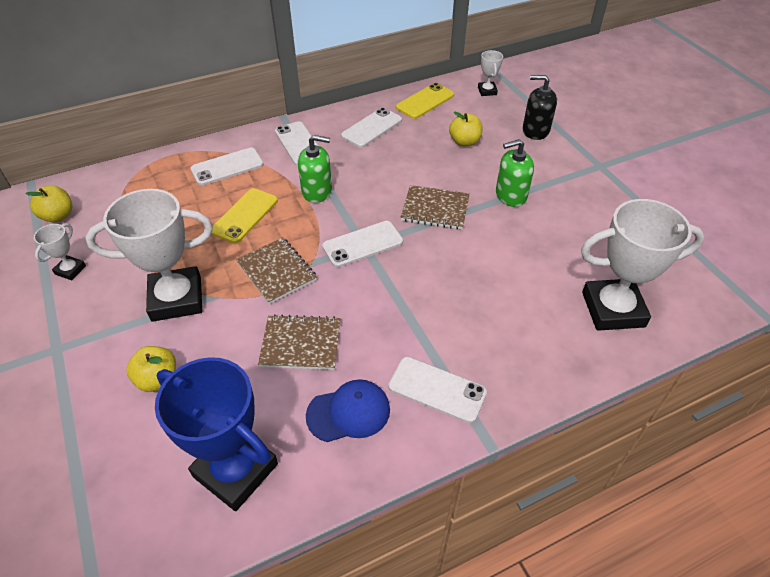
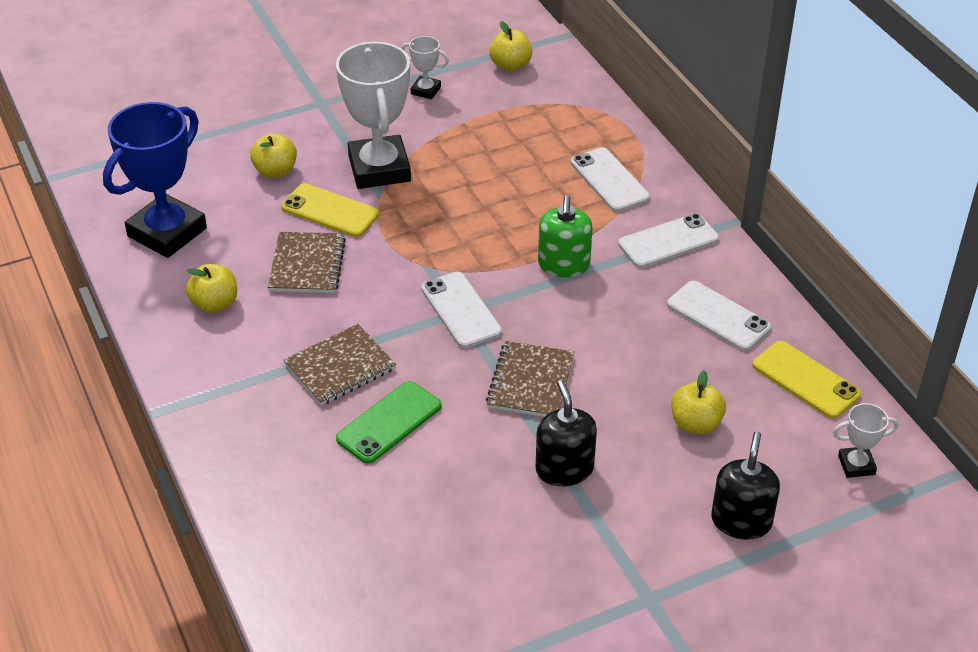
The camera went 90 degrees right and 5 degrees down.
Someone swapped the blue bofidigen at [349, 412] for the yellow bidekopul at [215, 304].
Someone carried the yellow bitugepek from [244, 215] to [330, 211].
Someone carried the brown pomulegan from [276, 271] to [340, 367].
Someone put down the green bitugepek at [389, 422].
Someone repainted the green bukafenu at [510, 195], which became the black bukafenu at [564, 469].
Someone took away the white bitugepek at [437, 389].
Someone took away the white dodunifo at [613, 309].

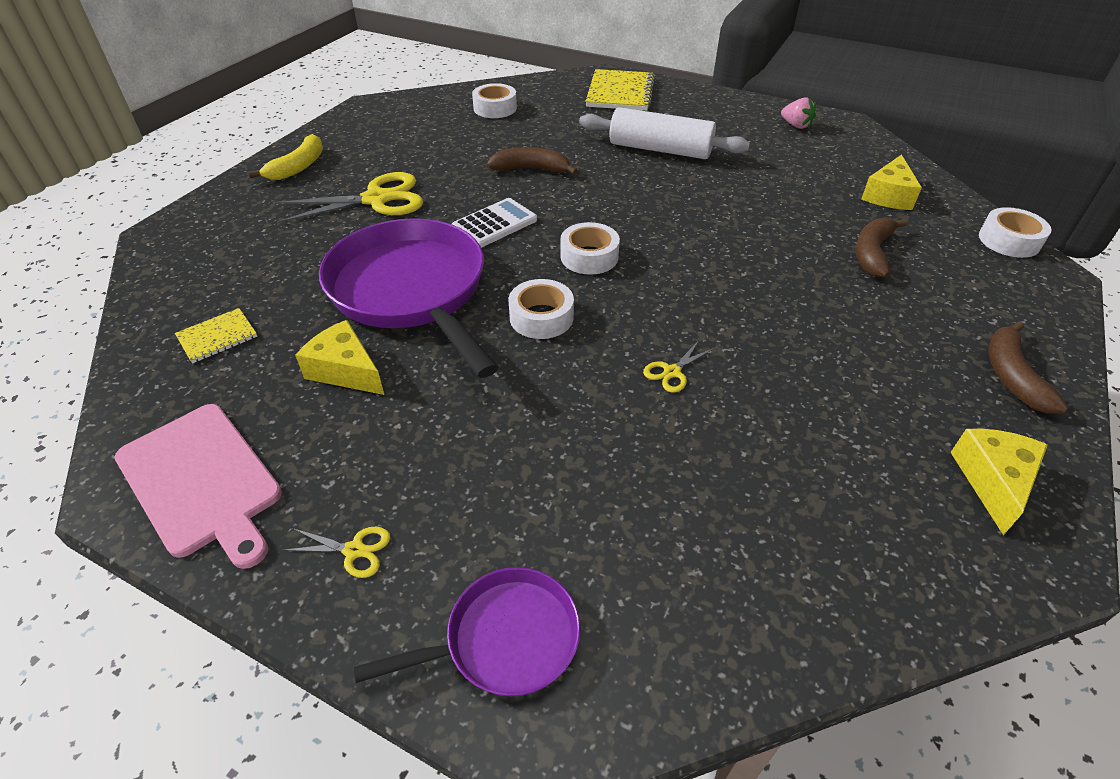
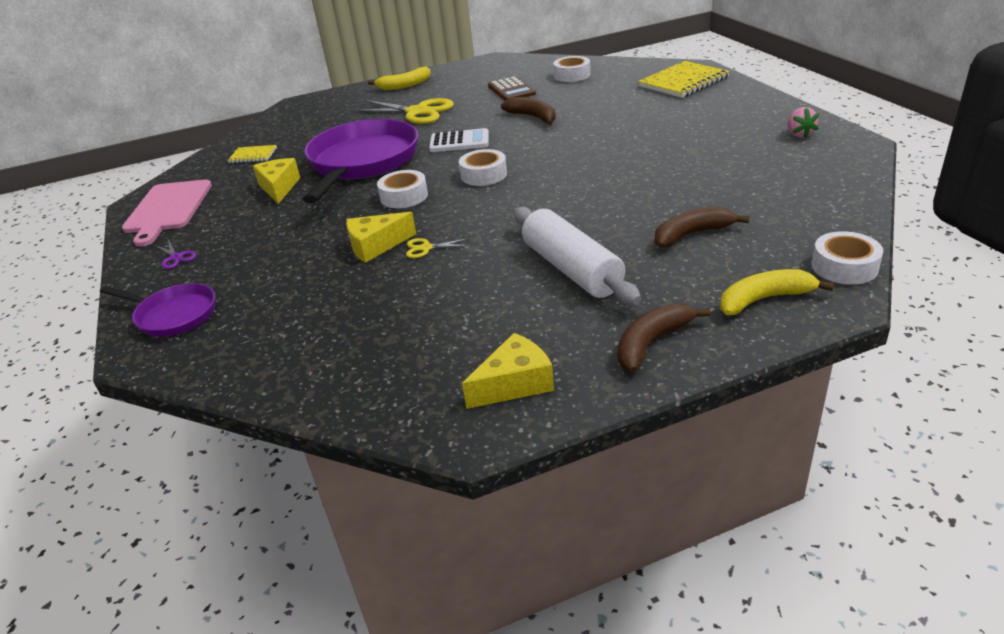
The camera went 45 degrees right and 10 degrees down.
Someone repainted the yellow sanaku at [354, 550], which became the purple sanaku at [176, 257].
Someone carried the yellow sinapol from [888, 195] to [376, 246].
Someone put down the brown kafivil at [511, 90].
Someone carried the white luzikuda from [660, 149] to [572, 269].
Someone put down the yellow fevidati at [764, 299].

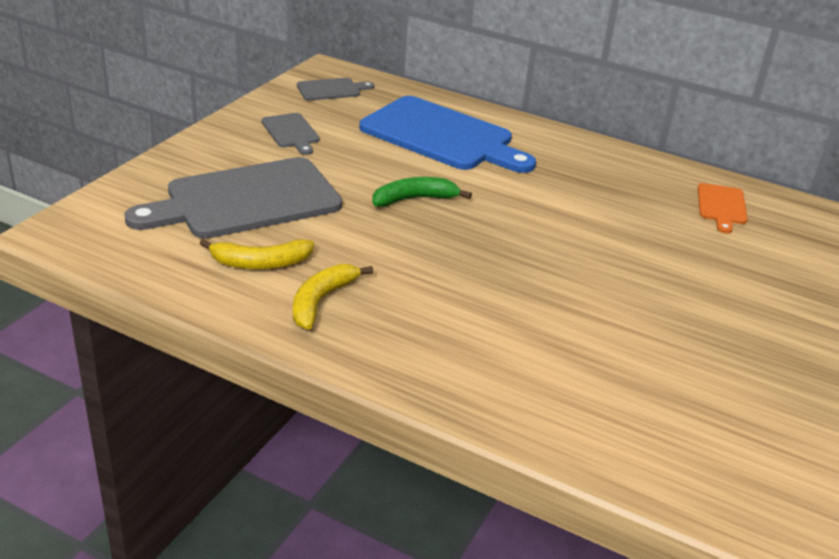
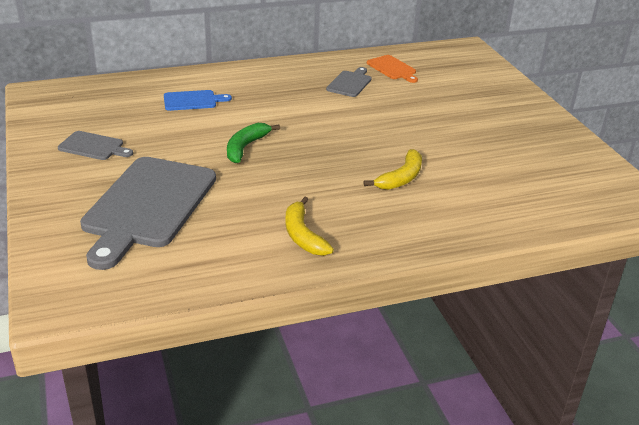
The camera went 45 degrees left and 0 degrees up.
Someone scaled the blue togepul at [442, 136] by 0.46.
Someone carried the grey togepul from [331, 89] to [350, 83].
Someone carried the yellow fevidati from [261, 263] to [401, 178].

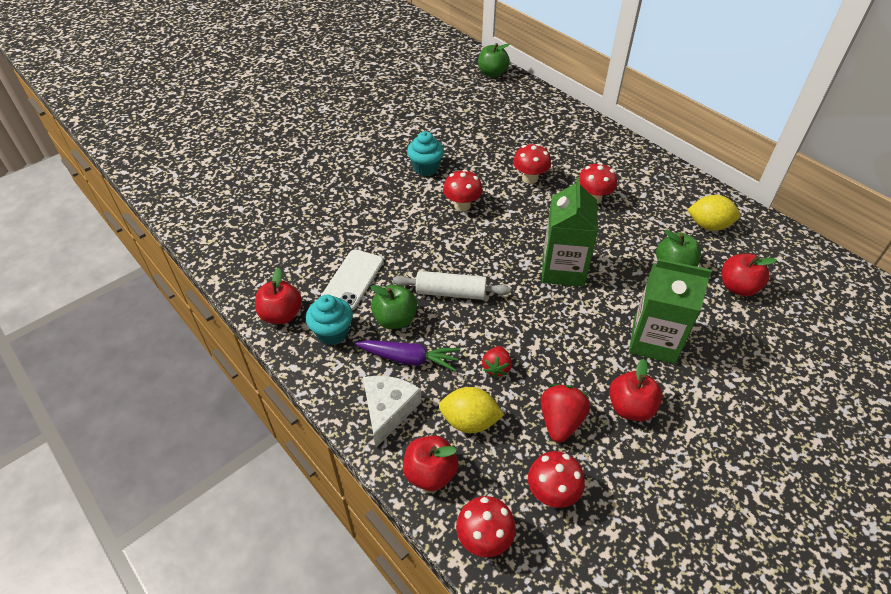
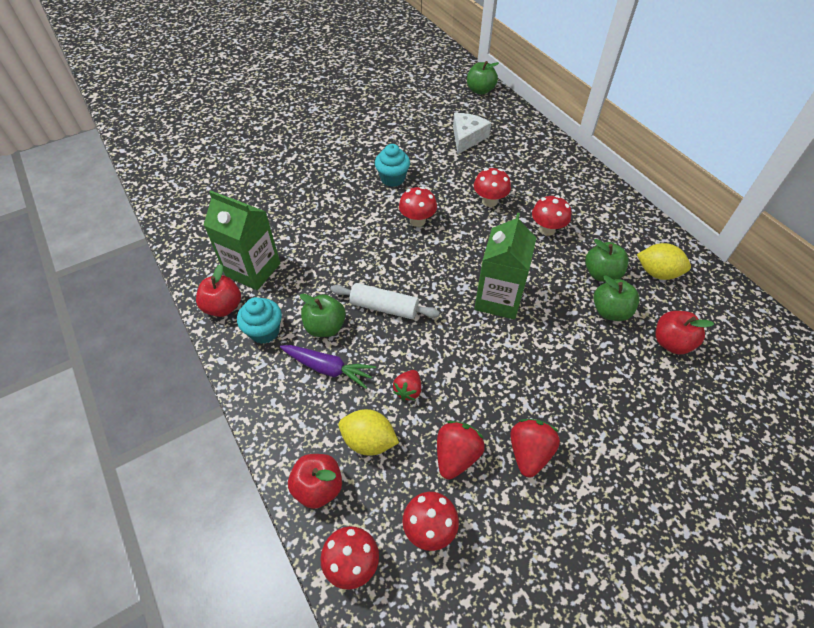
The camera went 10 degrees right and 5 degrees up.
Someone carried the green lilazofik from [654, 341] to [253, 270].
Someone carried the white sinapol from [388, 410] to [467, 138].
Someone swapped the red bidekopul at [630, 407] for the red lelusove at [529, 453].
Someone put down the green bidekopul at [601, 274].
Someone took away the white bitugepek at [352, 279].

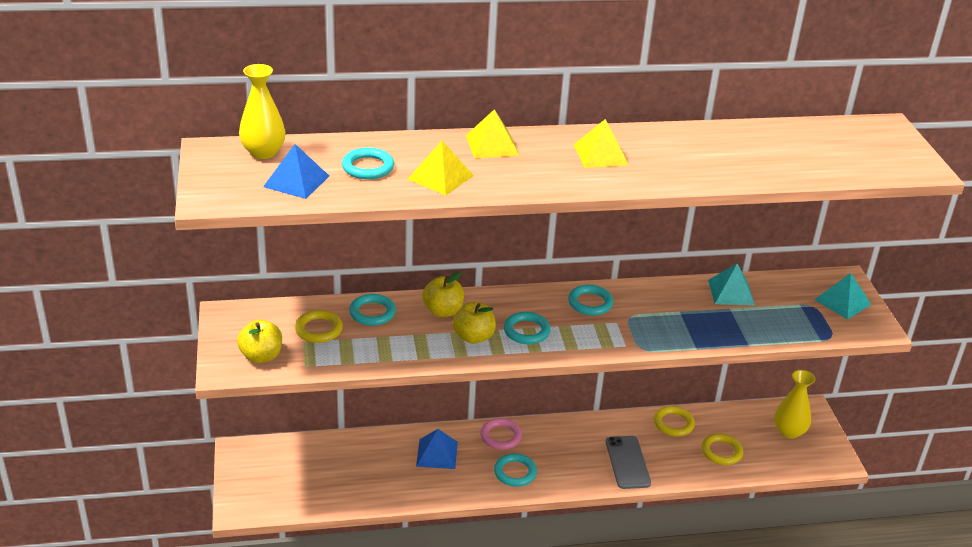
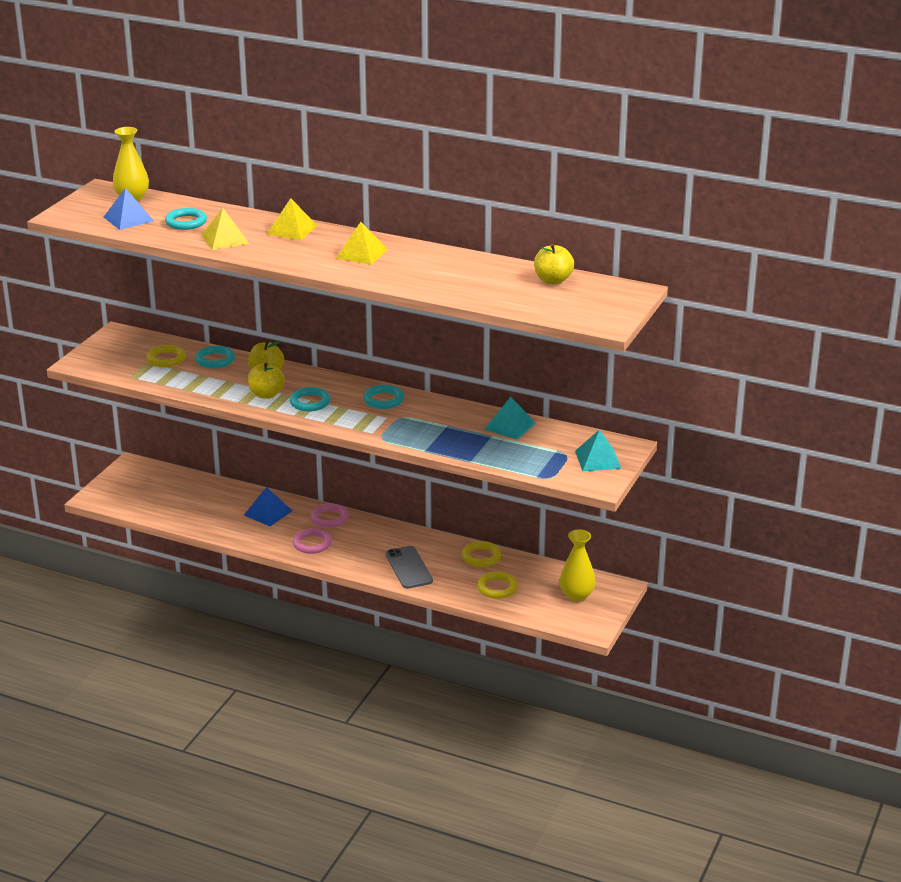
The camera went 35 degrees right and 5 degrees down.
Someone repainted the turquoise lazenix at [515, 472], which became the pink lazenix at [312, 544].
Someone rotated the grey bitugepek at [627, 462] by 45 degrees counterclockwise.
Someone carried the yellow bidekopul from [261, 356] to [553, 280].

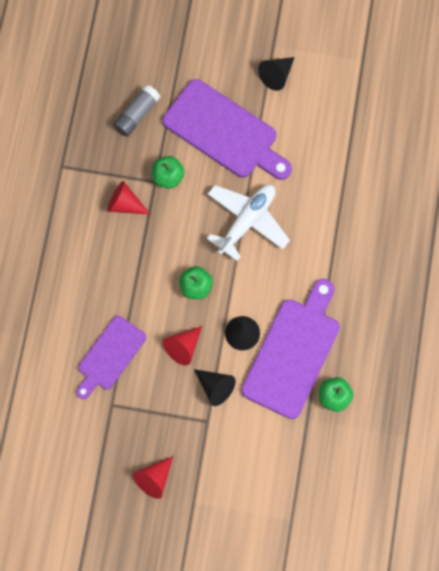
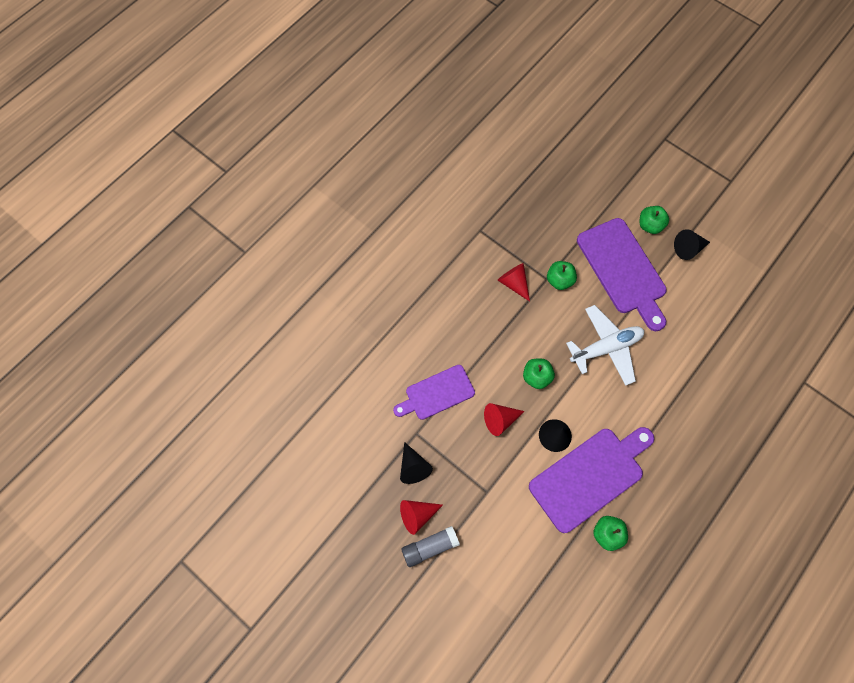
The camera went 30 degrees right and 5 degrees down.
Someone carried the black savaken from [215, 387] to [413, 467].
Someone carried the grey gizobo from [137, 114] to [430, 546].
Someone put down the green bidekopul at [649, 225].

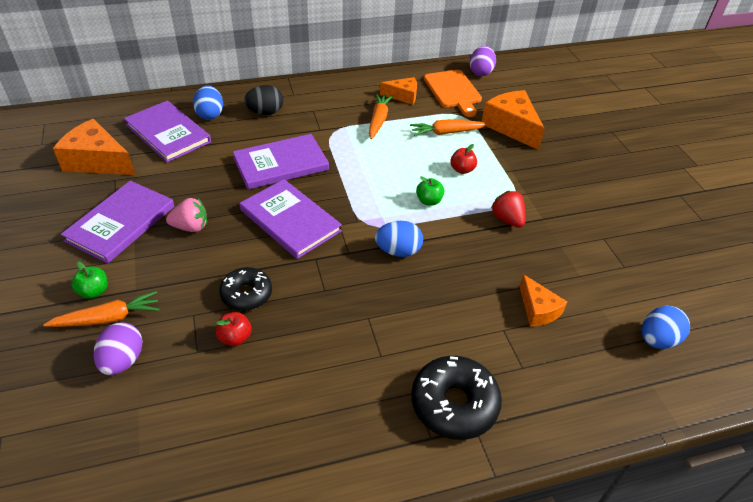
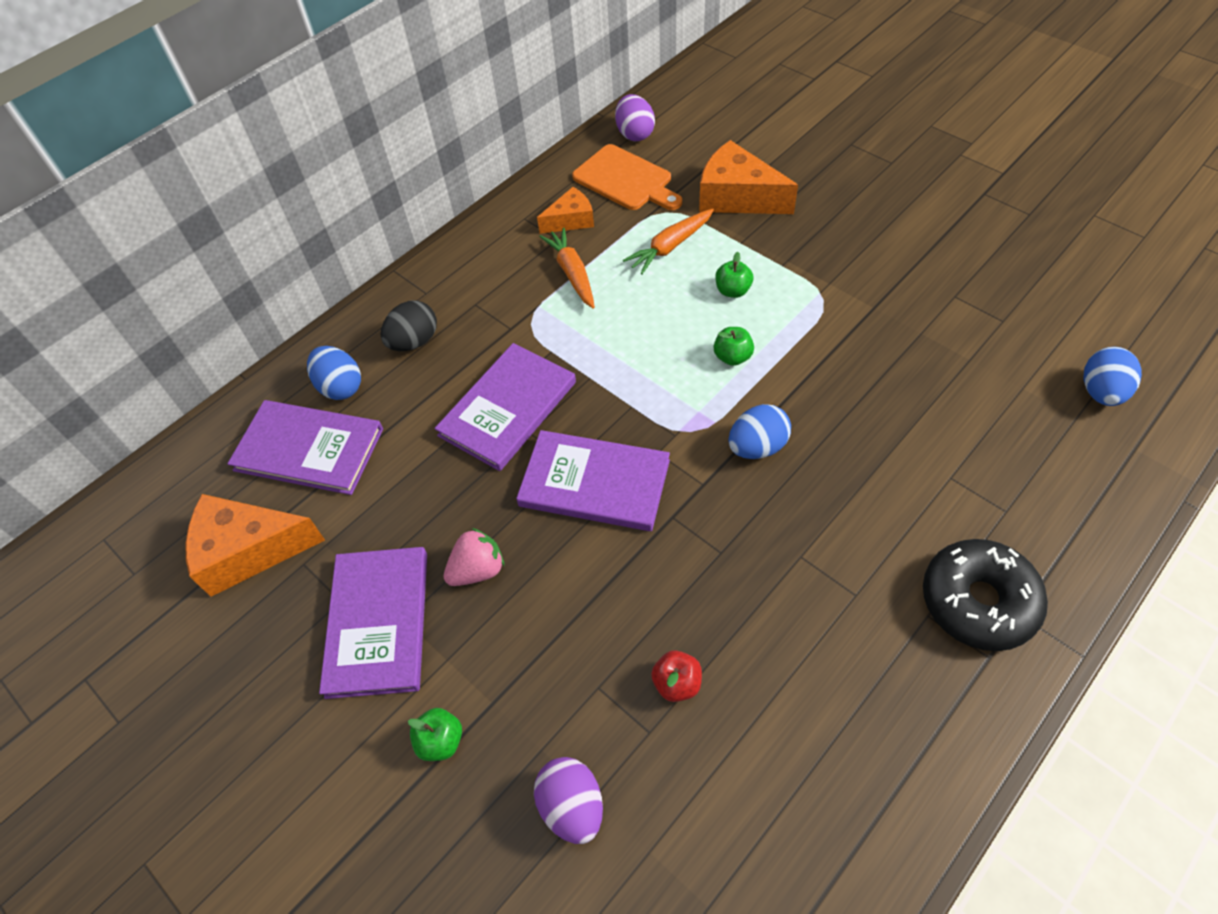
The camera went 25 degrees left and 10 degrees up.
Someone repainted the red bidekopul at [462, 170], which became the green bidekopul at [732, 291].
Someone took away the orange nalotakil at [108, 318].
Someone took away the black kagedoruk at [246, 294].
Someone took away the red lelusove at [507, 219].
Someone took away the orange sinapol at [538, 310].

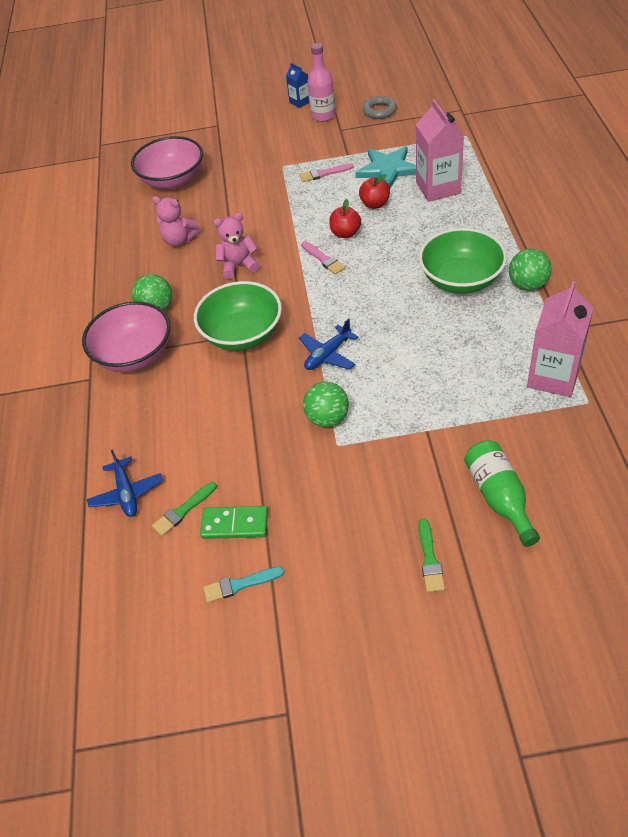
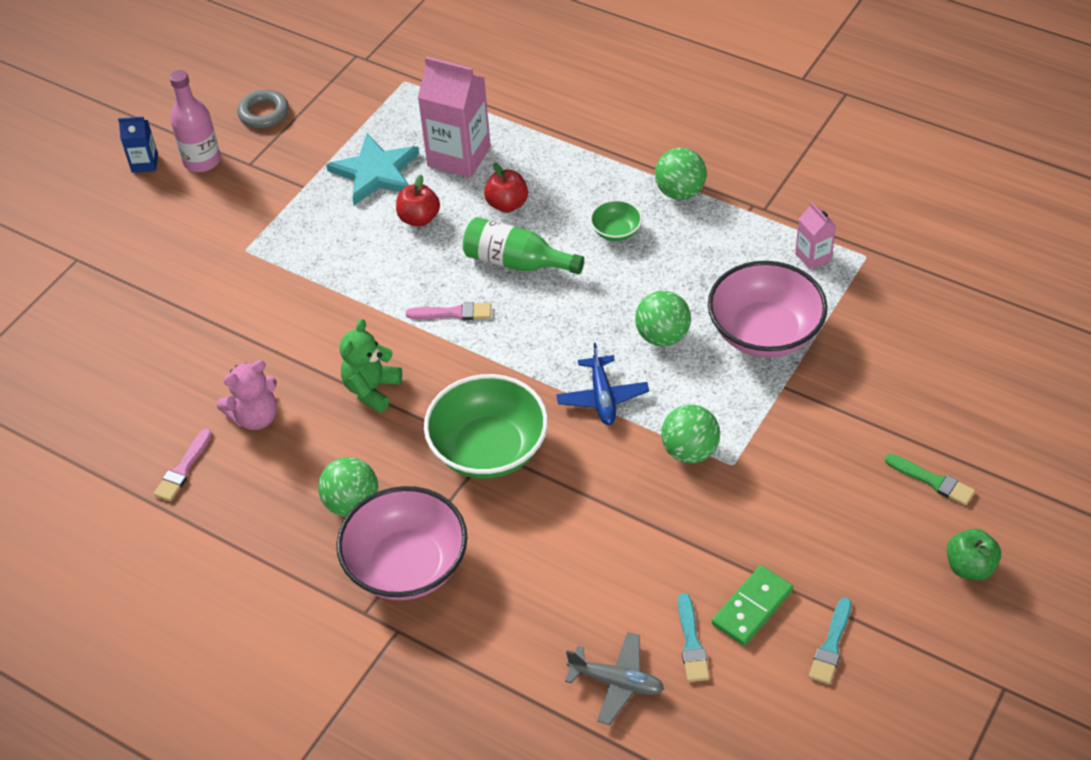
The camera went 55 degrees left and 0 degrees up.
Someone carried the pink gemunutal from [323, 174] to [183, 469].
Someone repainted the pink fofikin at [238, 266], which became the green fofikin at [372, 389].
Someone carried the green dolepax from [499, 497] to [517, 262].
Someone carried the red bidekopul from [345, 233] to [507, 204].
Someone repainted the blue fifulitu at [126, 493], which became the grey fifulitu at [616, 682].
Someone scaled the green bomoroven at [461, 279] by 0.47.
Someone put down the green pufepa at [662, 336].
Someone repainted the green gemunutal at [183, 511], which became the turquoise gemunutal at [691, 643].
Someone carried the pink bomoroven from [173, 180] to [764, 332].
Someone scaled the pink lilazofik at [553, 377] by 0.51.
Someone put down the green bidekopul at [970, 567].

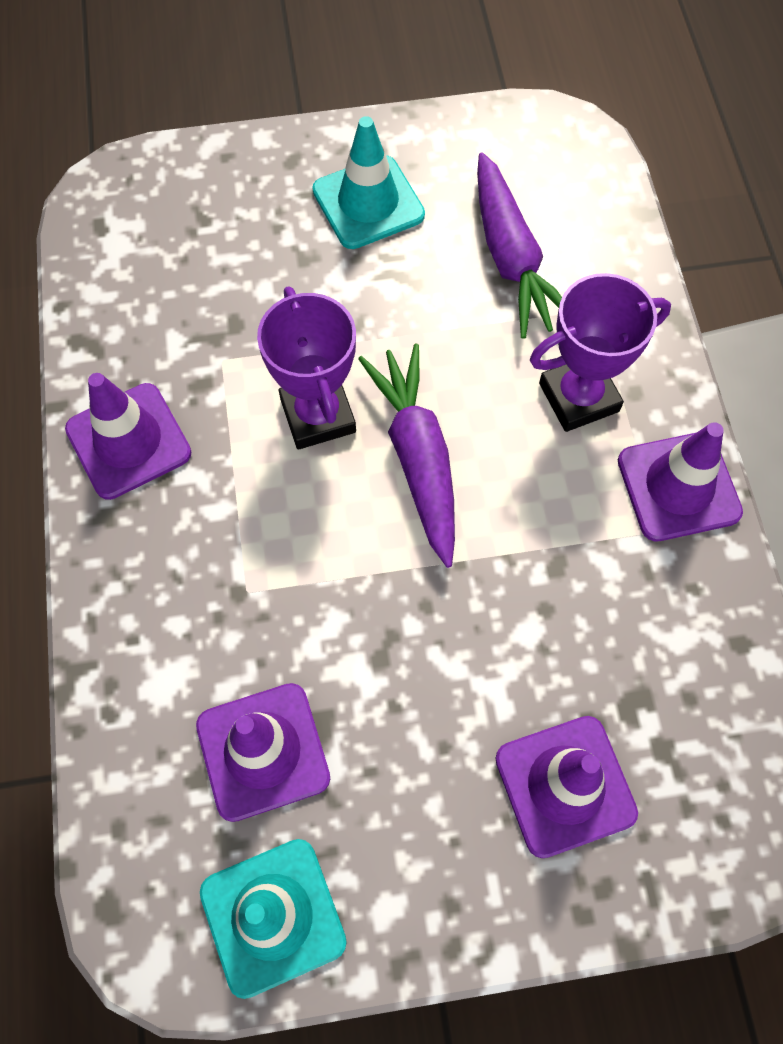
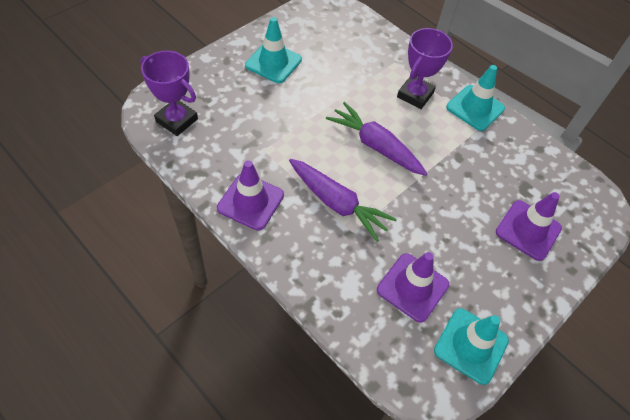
The camera went 40 degrees left and 10 degrees down.
Someone carried the purple dodunifo from [318, 415] to [177, 120].
Someone carried the purple nalotakil from [511, 259] to [337, 204].
Someone repainted the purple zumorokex at [678, 486], which became the turquoise zumorokex at [475, 108].

